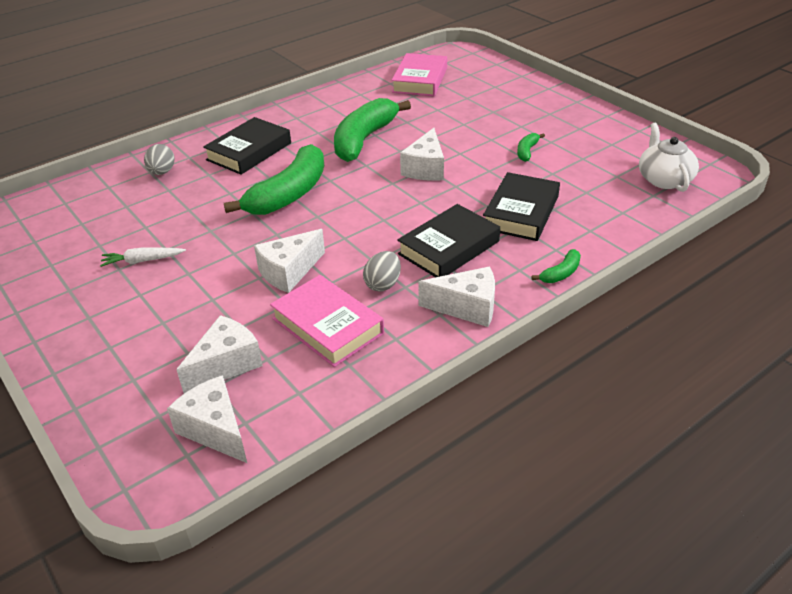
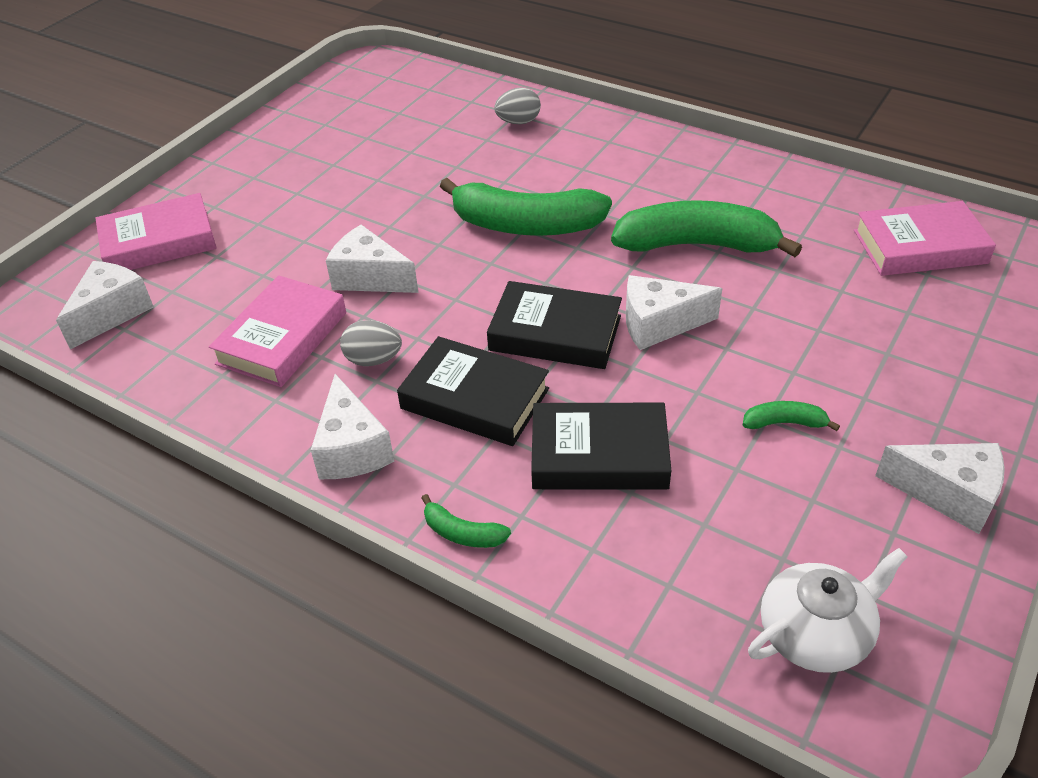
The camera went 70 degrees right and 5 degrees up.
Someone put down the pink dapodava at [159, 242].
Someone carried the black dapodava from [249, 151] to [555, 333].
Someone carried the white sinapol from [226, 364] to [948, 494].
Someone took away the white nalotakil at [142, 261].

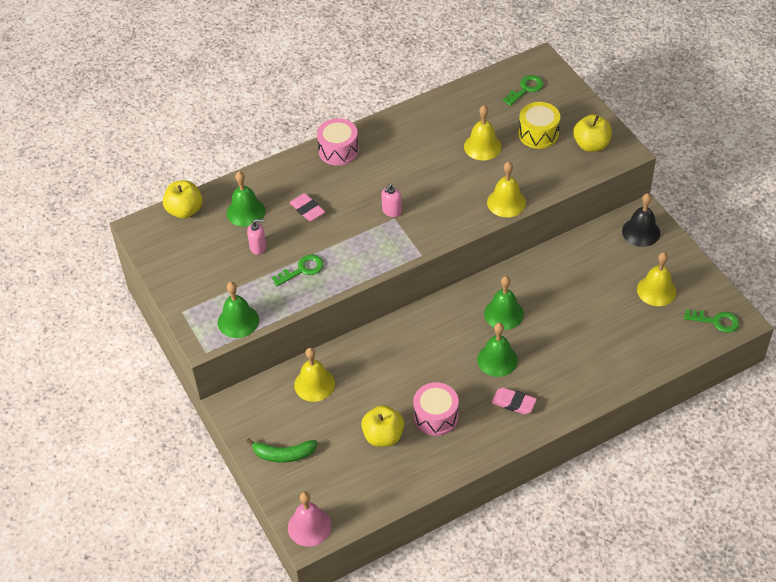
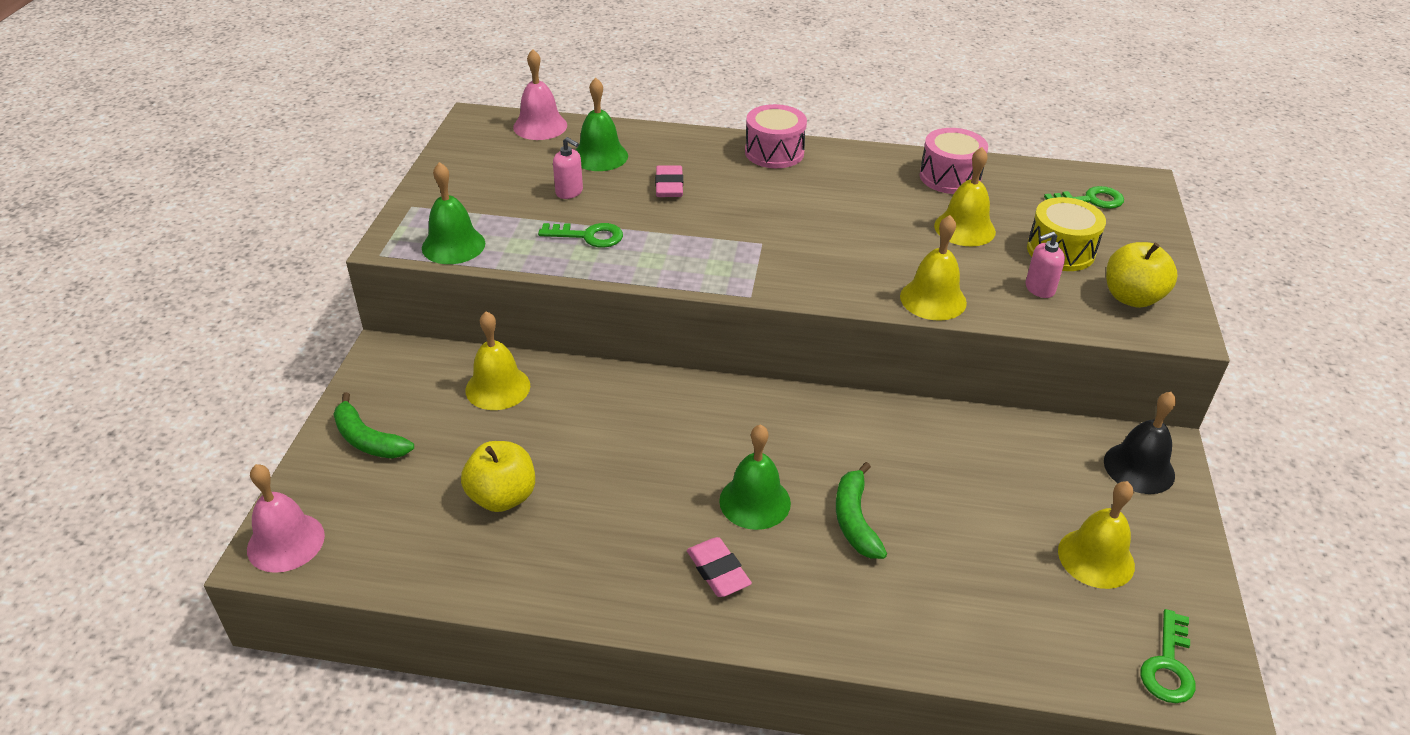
The camera went 35 degrees right and 10 degrees down.
Someone swapped the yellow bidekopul at [185, 210] for the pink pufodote at [540, 126].
Someone put down the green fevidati at [855, 520].
Someone carried the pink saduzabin from [436, 416] to [950, 177].
Someone carried the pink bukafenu from [391, 211] to [1039, 289].
Someone rotated the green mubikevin at [716, 321] by 60 degrees clockwise.
Someone took away the green pufodote at [503, 314].

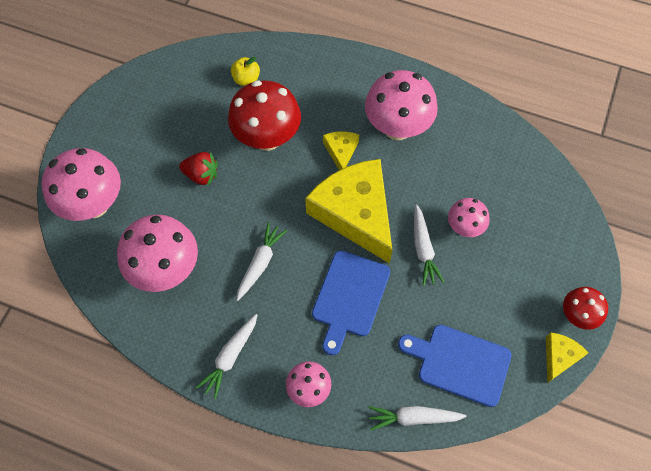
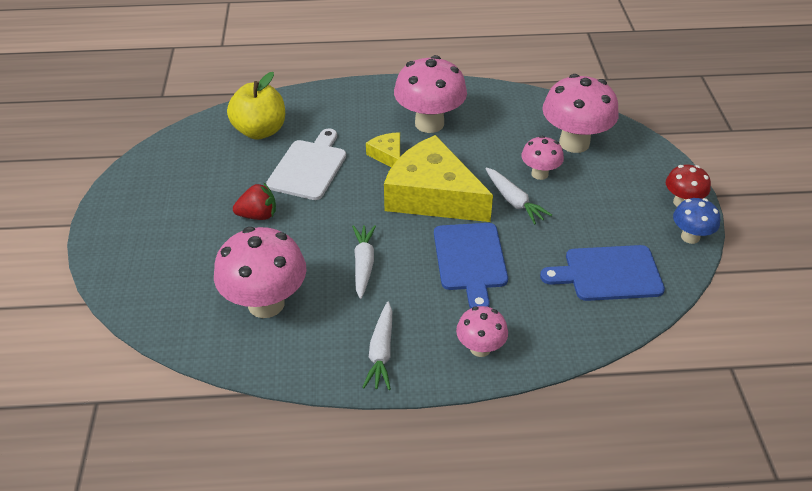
The camera went 25 degrees left and 20 degrees down.
Someone scaled the yellow bidekopul at [246, 79] by 1.85.
Someone swapped the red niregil at [267, 138] for the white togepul at [309, 167].
Someone carried the pink niregil from [94, 204] to [574, 143].
Someone swapped the yellow sinapol at [559, 357] for the blue niregil at [690, 237].
Someone took away the white nalotakil at [413, 418].

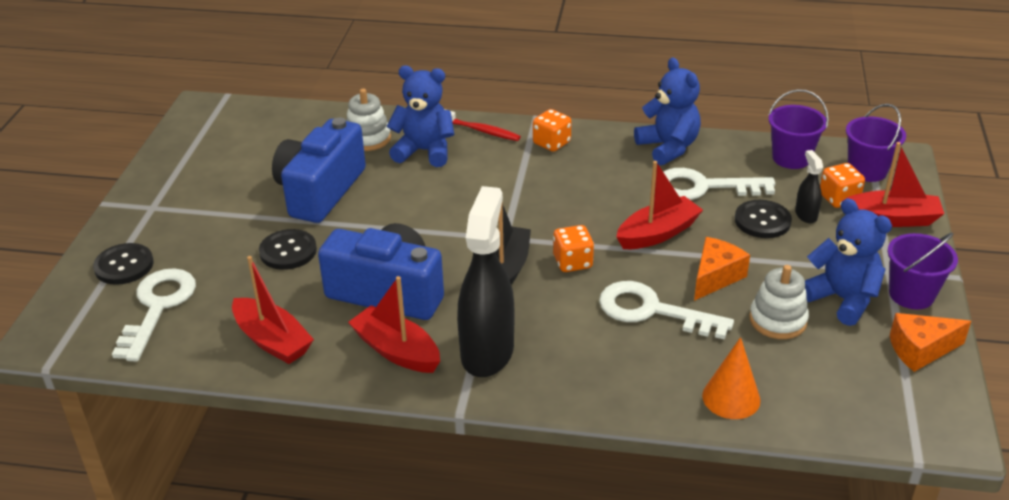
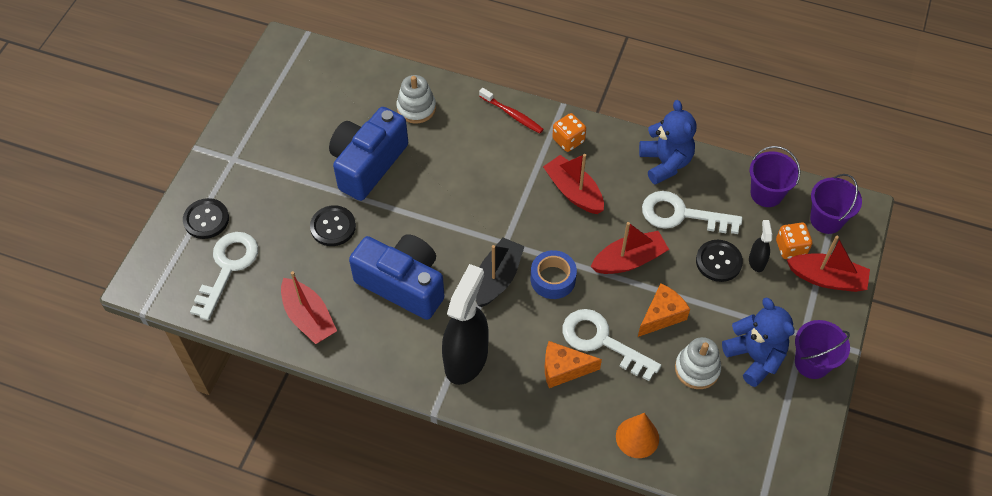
The camera went 10 degrees right and 20 degrees up.
Someone swapped the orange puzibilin at [572, 262] for the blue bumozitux at [553, 279].
Someone carried the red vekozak from [396, 351] to [573, 191].
Someone carried the orange sinapol from [920, 350] to [563, 369].
Someone took away the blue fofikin at [424, 151].

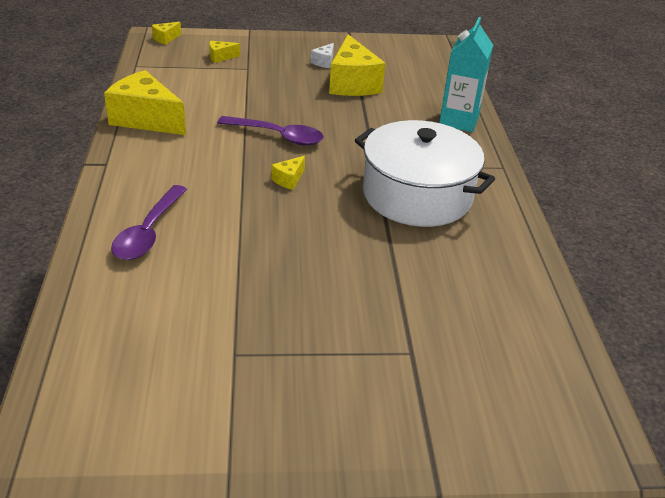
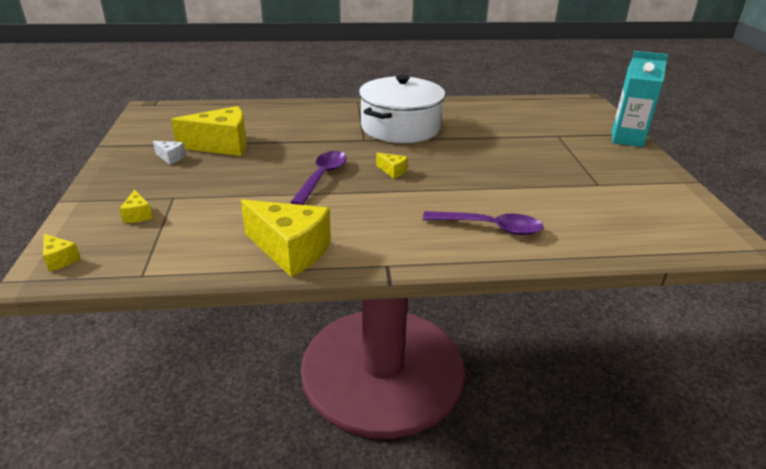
The camera went 90 degrees left and 5 degrees down.
Someone rotated the yellow sinapol at [146, 119] by 90 degrees counterclockwise.
Someone carried the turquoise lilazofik from [459, 121] to [627, 139].

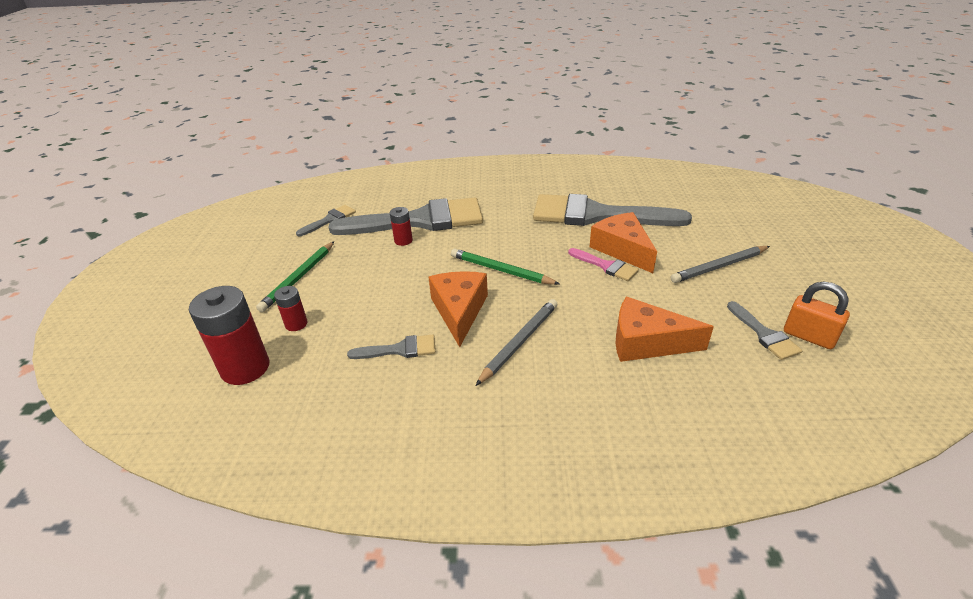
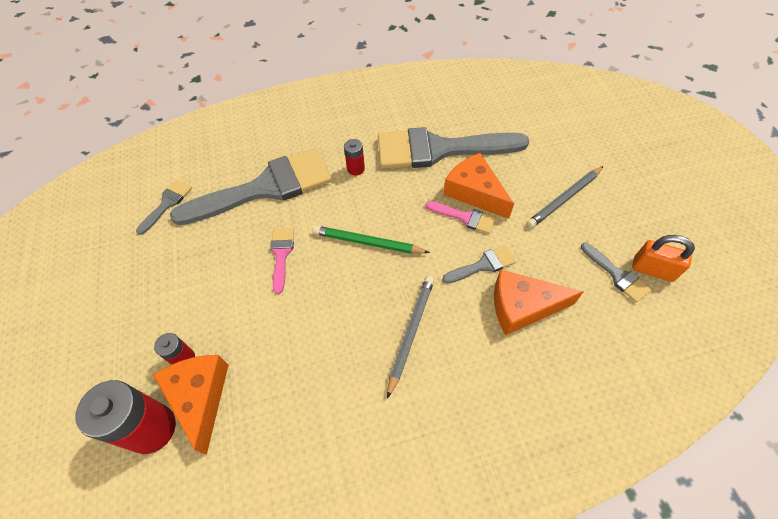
The camera went 15 degrees left and 20 degrees up.
Someone carried the orange sinapol from [459, 311] to [200, 397].
Someone put down the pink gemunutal at [281, 255].
Someone carried the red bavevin from [403, 240] to [356, 169].
Someone carried the grey gemunutal from [399, 349] to [483, 265].
Someone took away the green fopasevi at [299, 278].

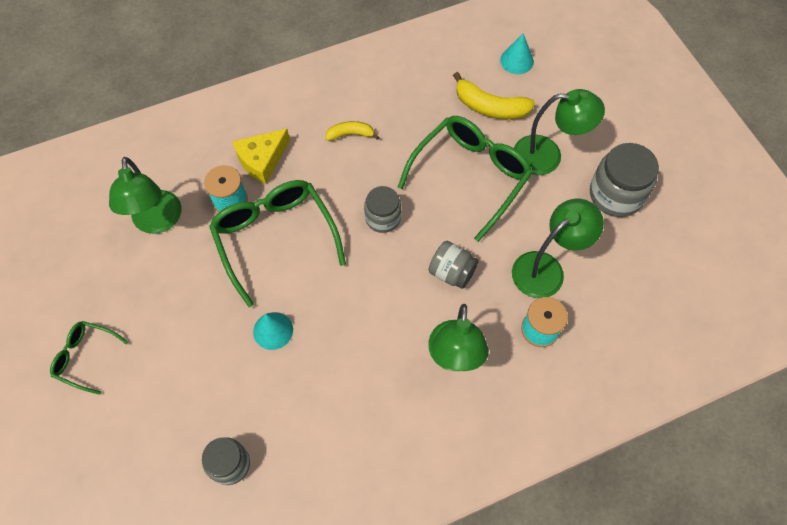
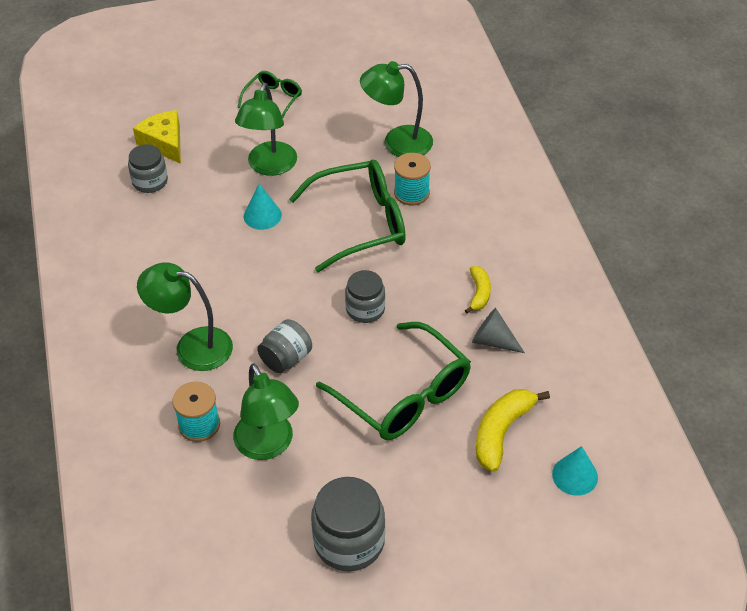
The camera went 100 degrees right and 15 degrees down.
Someone carried the yellow sinapol from [262, 160] to [164, 143].
Someone carried the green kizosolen from [547, 156] to [269, 166].
Someone put down the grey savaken at [493, 341].

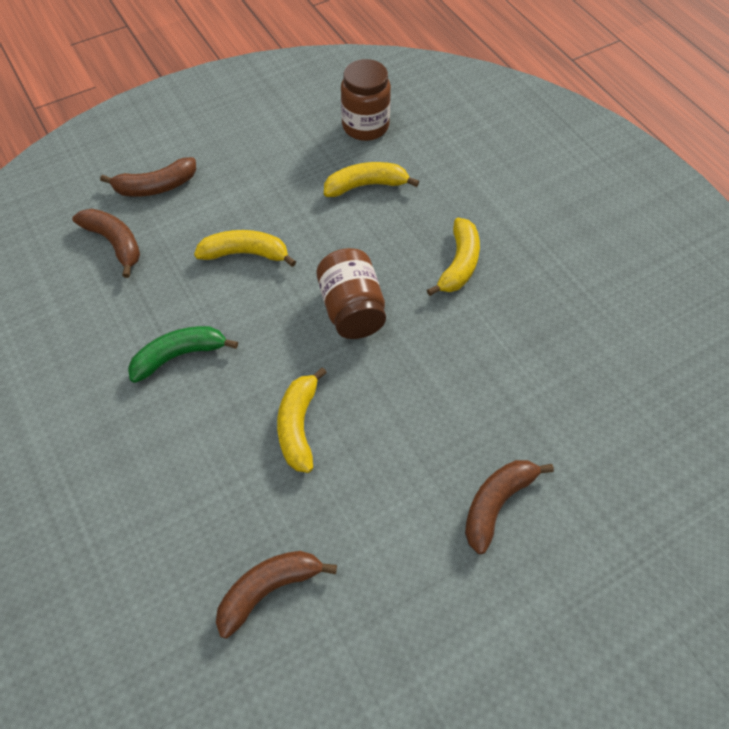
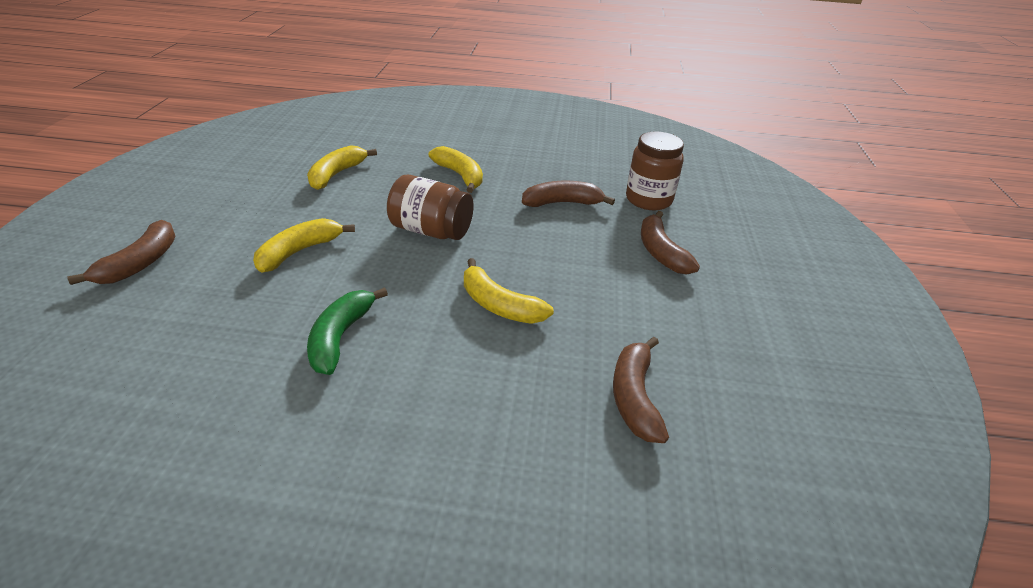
The camera went 55 degrees left and 20 degrees down.
Someone carried the brown fevidati from [115, 243] to [562, 203].
Someone carried the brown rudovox from [365, 126] to [648, 200].

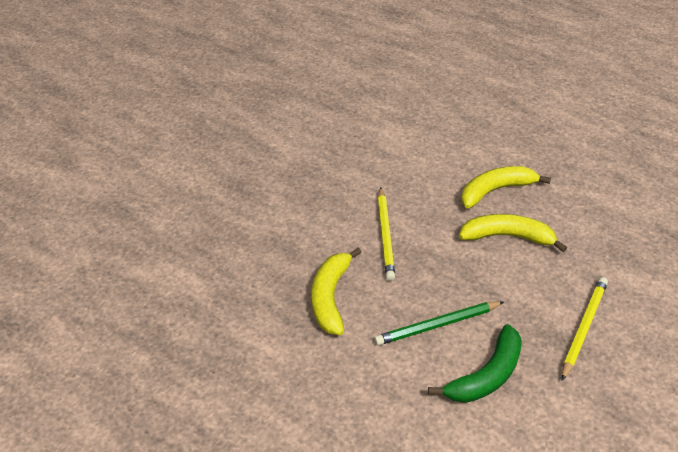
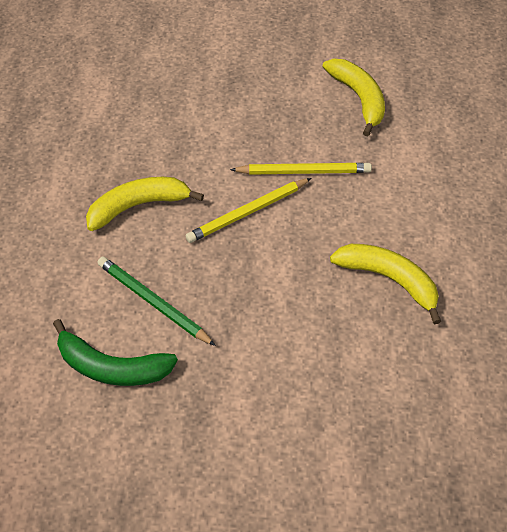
The camera went 60 degrees right and 10 degrees up.
Someone carried the yellow fopasevi from [583, 328] to [303, 171].
Someone carried the yellow fevidati from [507, 236] to [358, 98].

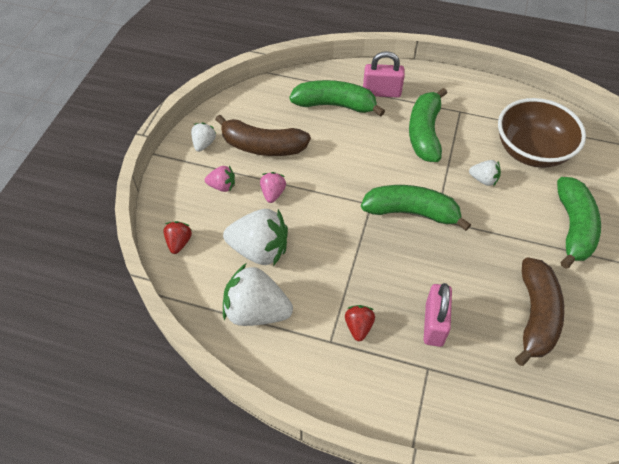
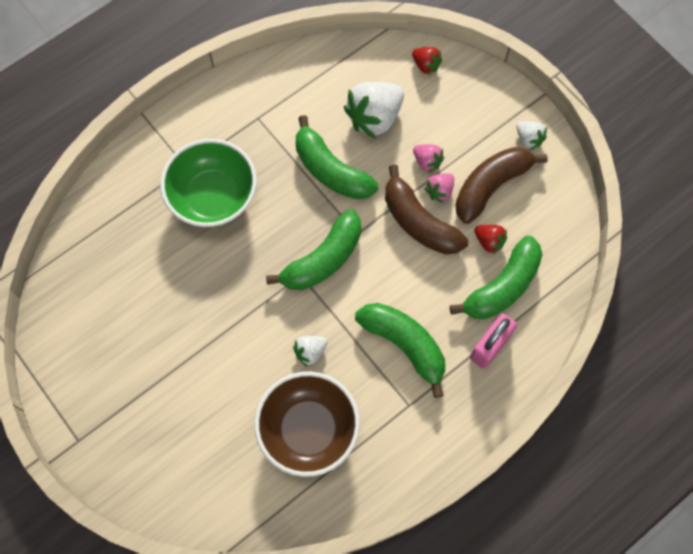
The camera went 125 degrees right and 15 degrees up.
Someone swapped the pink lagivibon at [434, 324] for the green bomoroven at [213, 197].
Someone carried the green fevidati from [573, 227] to [330, 170].
Someone carried the brown fevidati from [535, 315] to [419, 222].
Someone carried the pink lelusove from [222, 186] to [439, 191].
Someone carried the red lelusove from [358, 327] to [489, 241].
Someone took away the white lelusove at [256, 311].

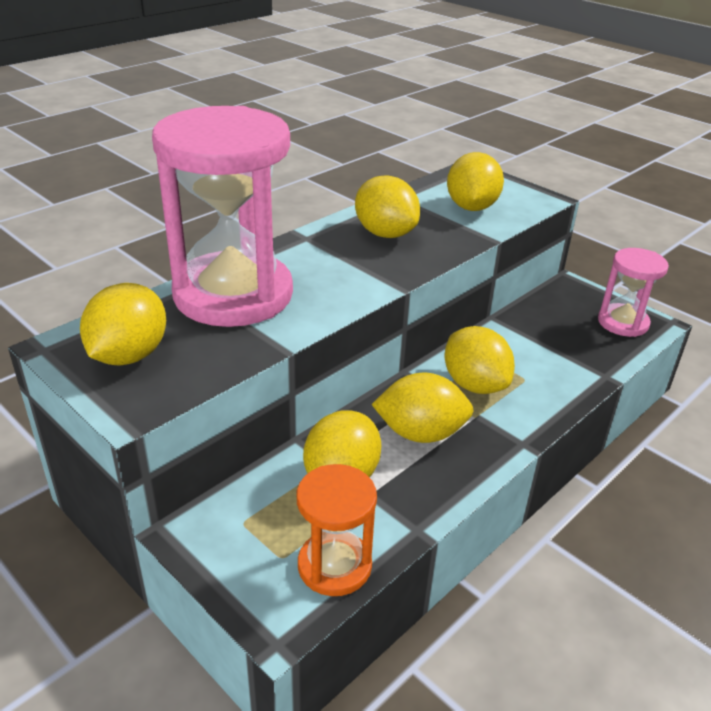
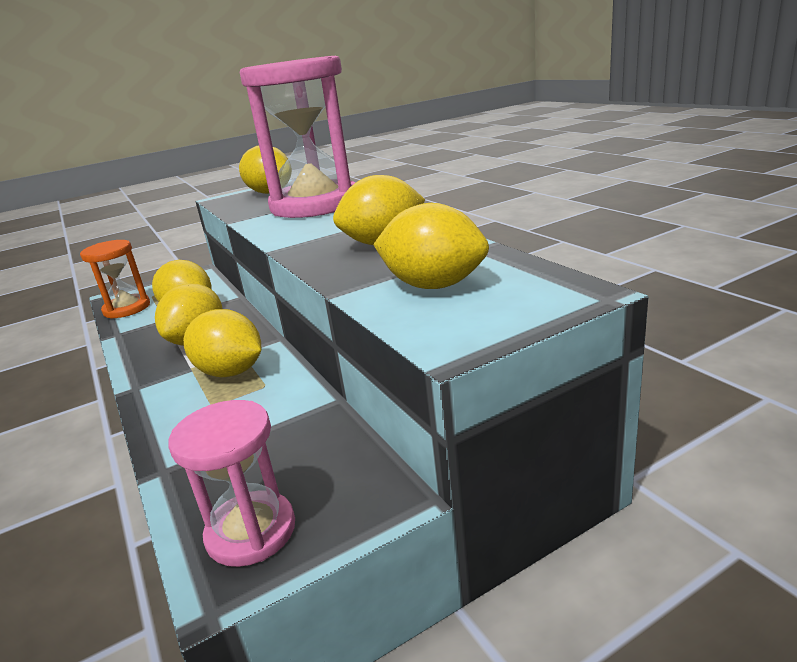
The camera went 110 degrees right and 10 degrees down.
Someone rotated the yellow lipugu at [474, 384] by 45 degrees clockwise.

